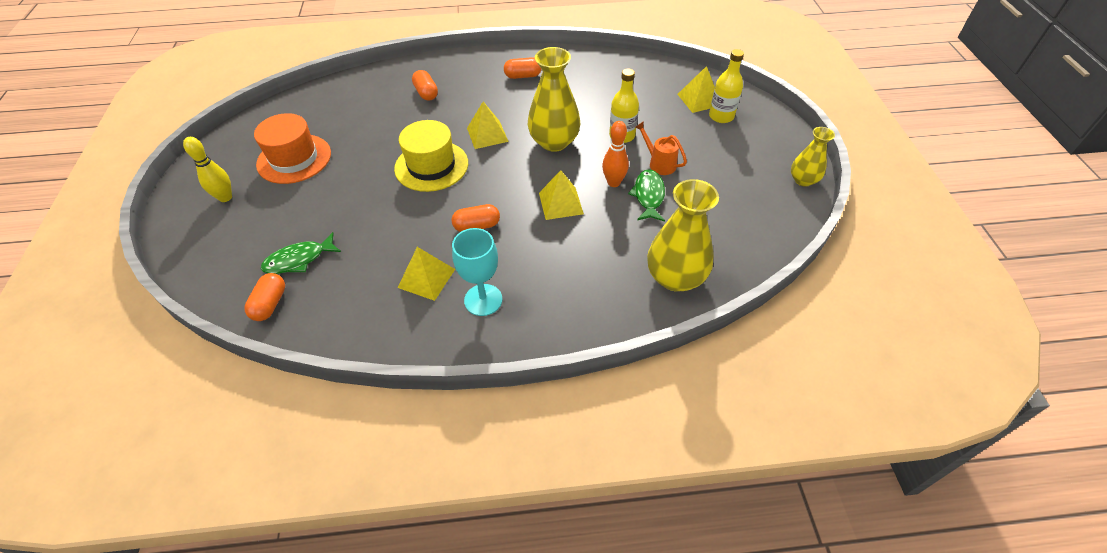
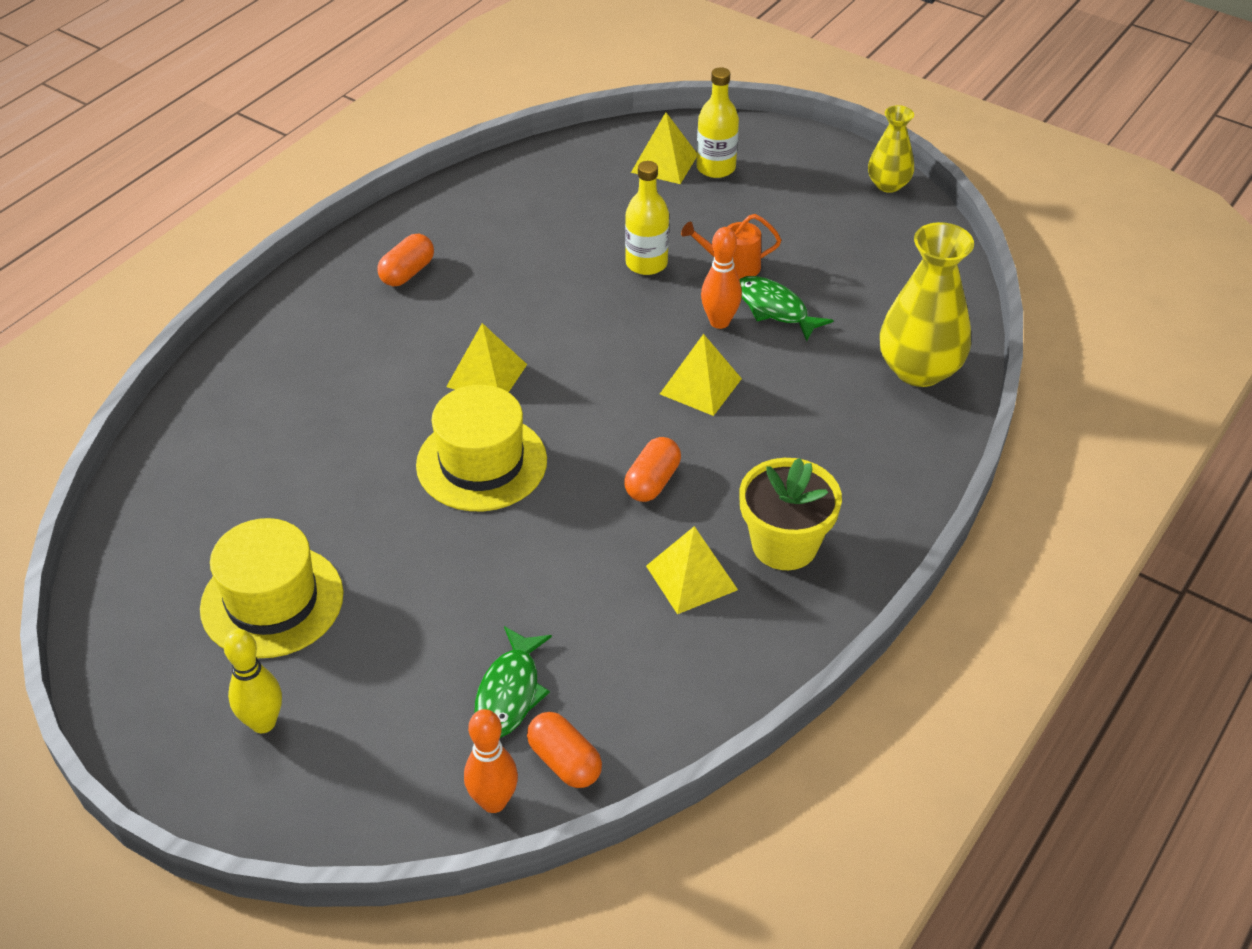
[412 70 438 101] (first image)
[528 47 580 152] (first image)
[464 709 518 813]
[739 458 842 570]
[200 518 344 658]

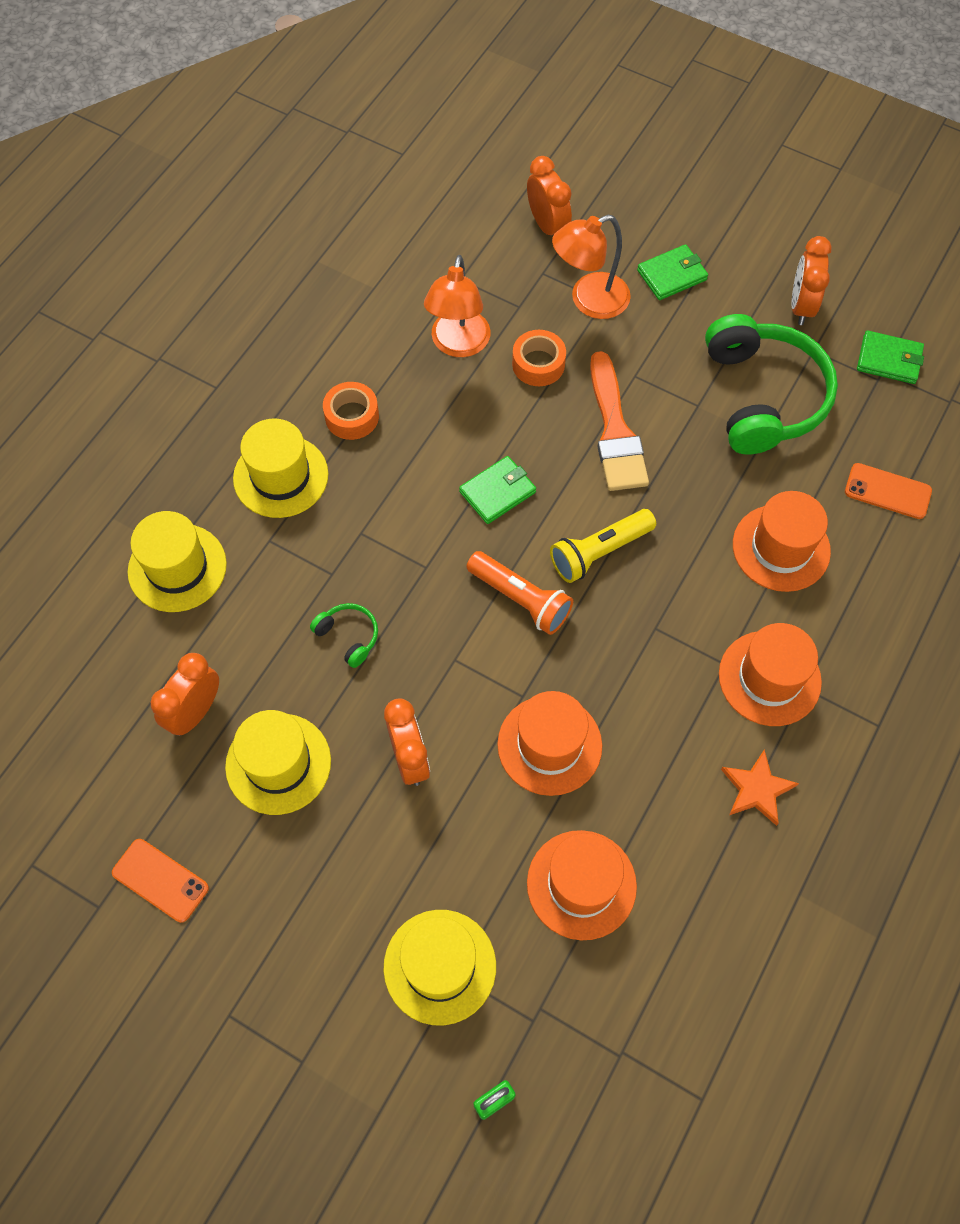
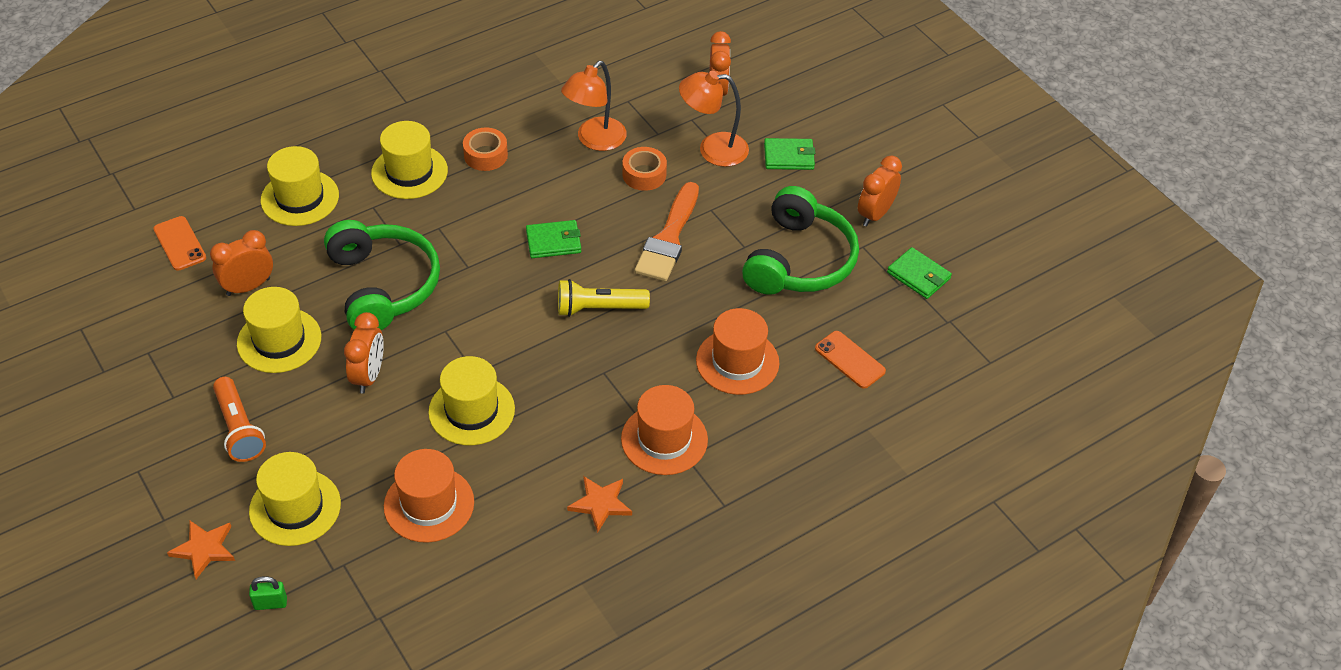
[167 520 235 579]
[153 216 206 271]
[213 377 266 462]
[428 356 515 445]
[324 220 440 330]

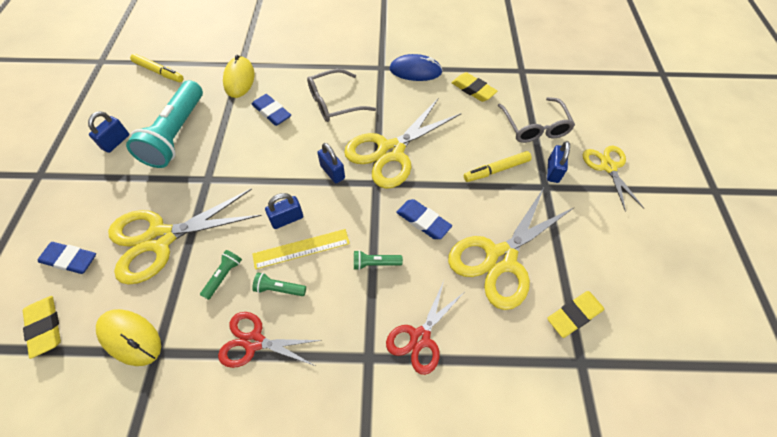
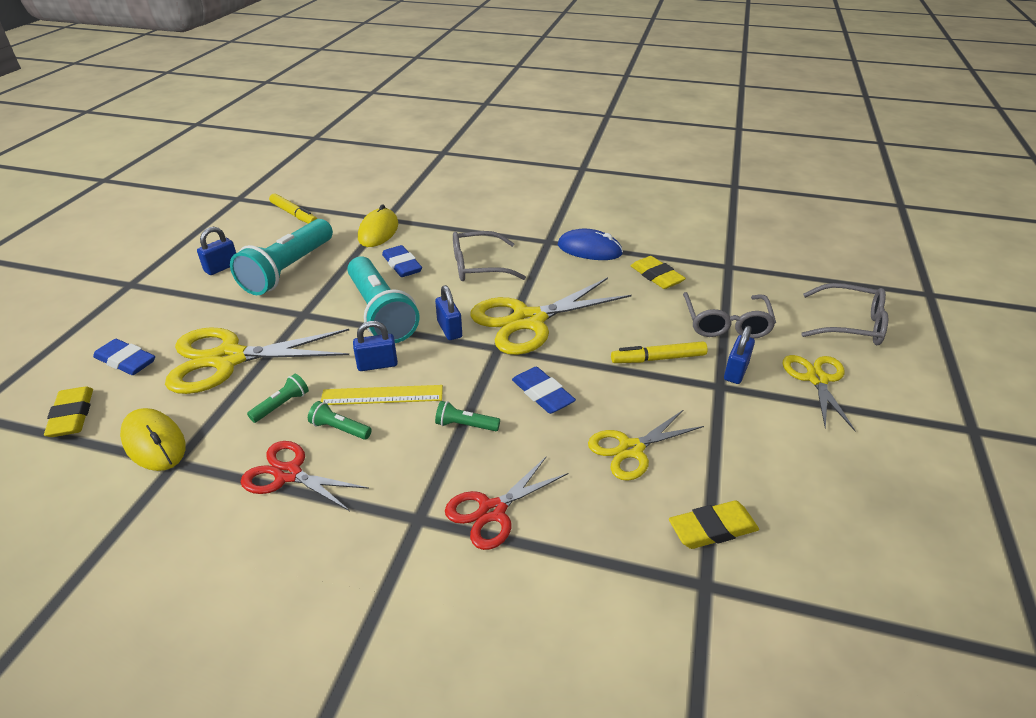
[347 256 419 343]
[801 283 888 345]
[588 409 704 481]

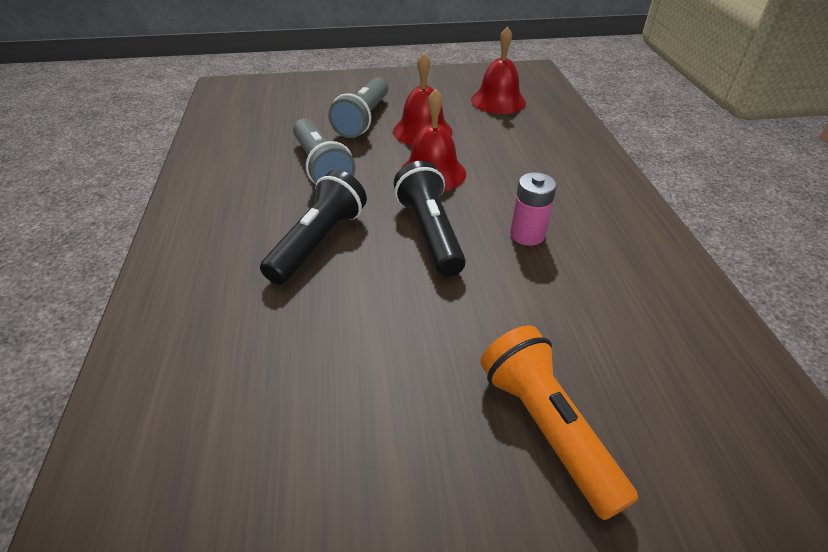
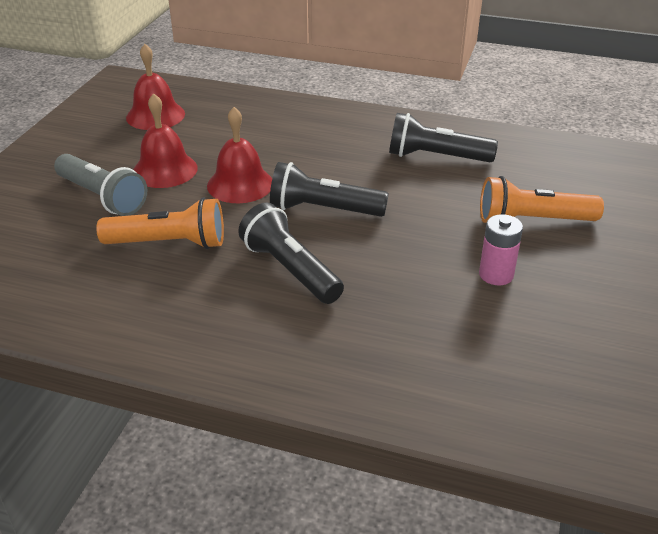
[389 113 498 162]
[479 214 523 285]
[97 198 224 249]

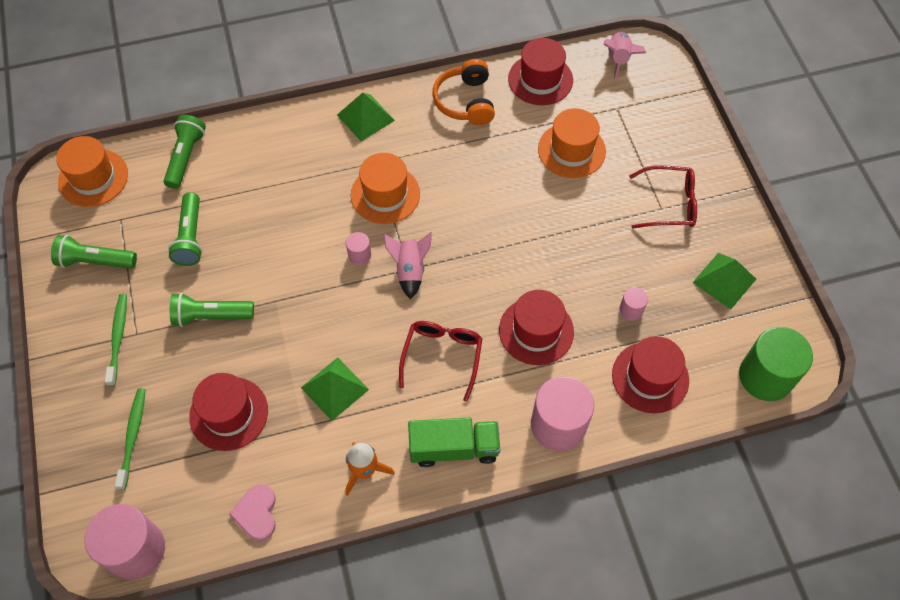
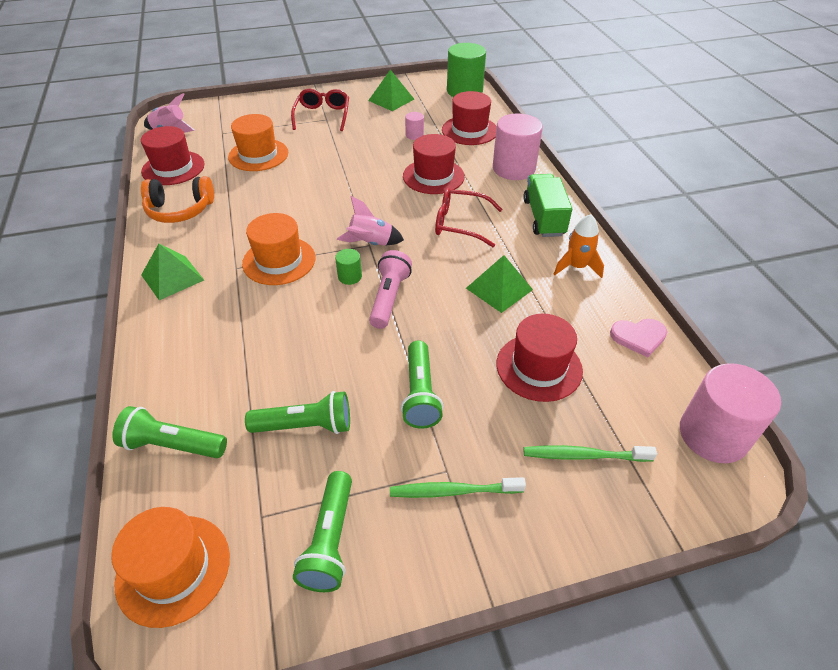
[369 250 412 329]
[335 249 362 285]

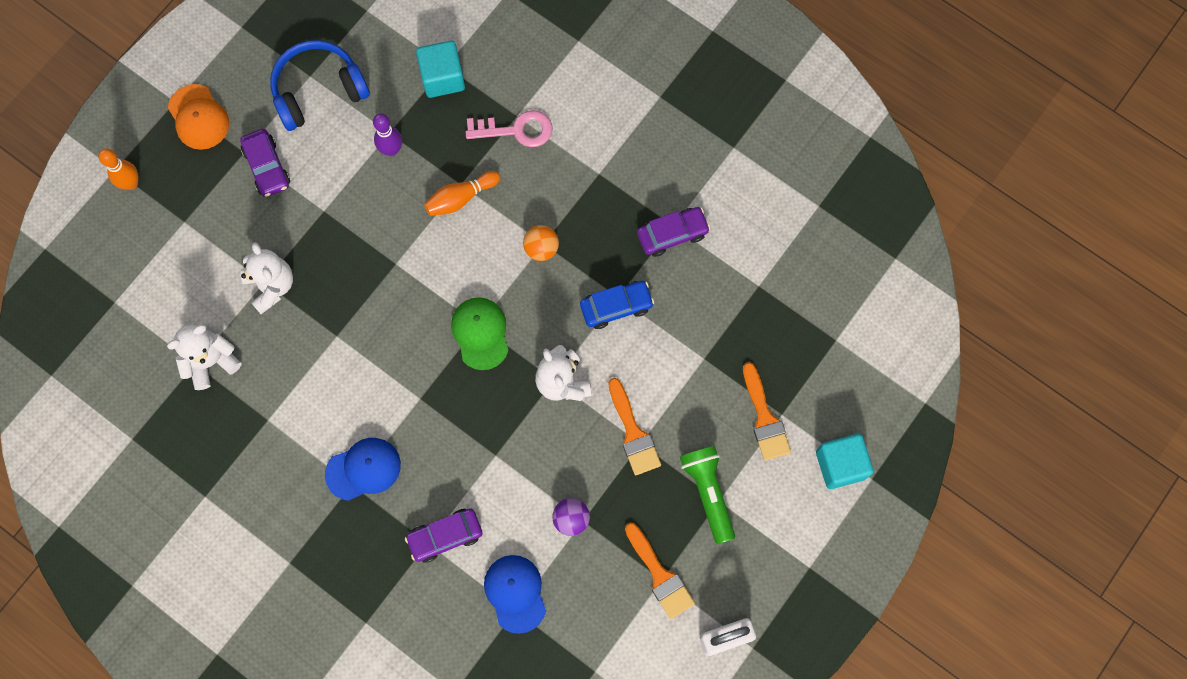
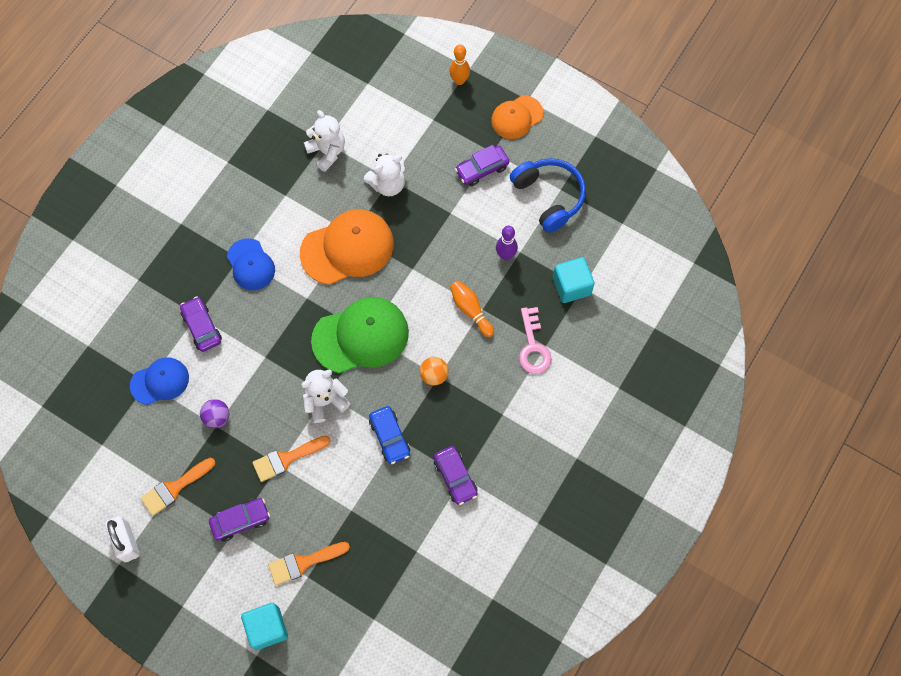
[300 209 394 285]
[209 498 270 541]
[311 297 409 373]

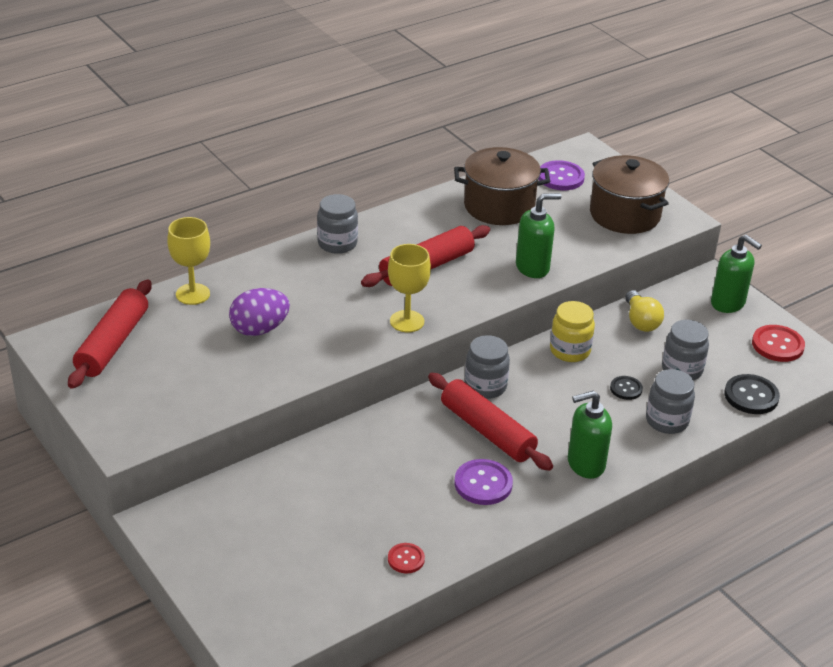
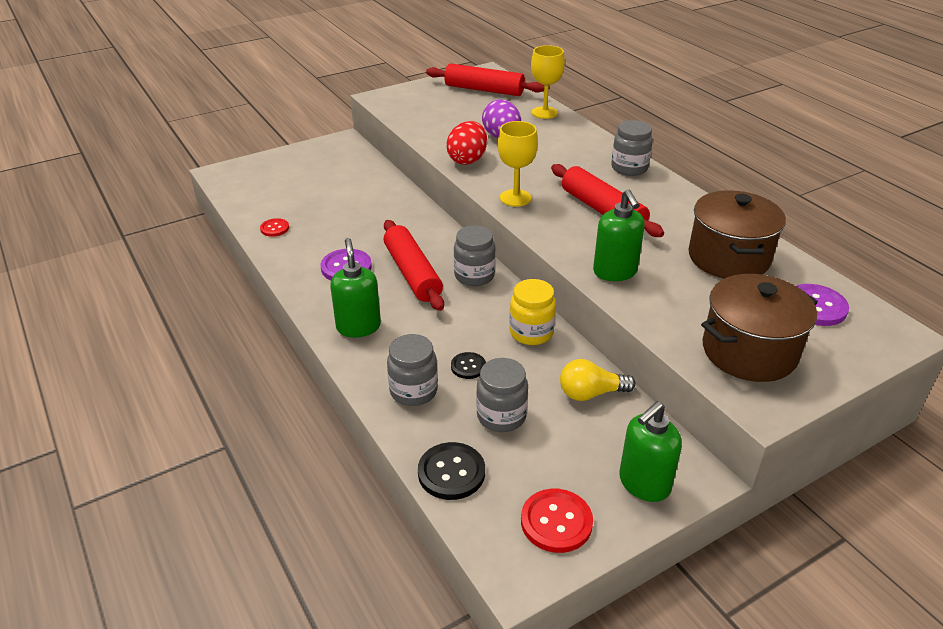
[446 121 487 165]
[384 220 444 311]

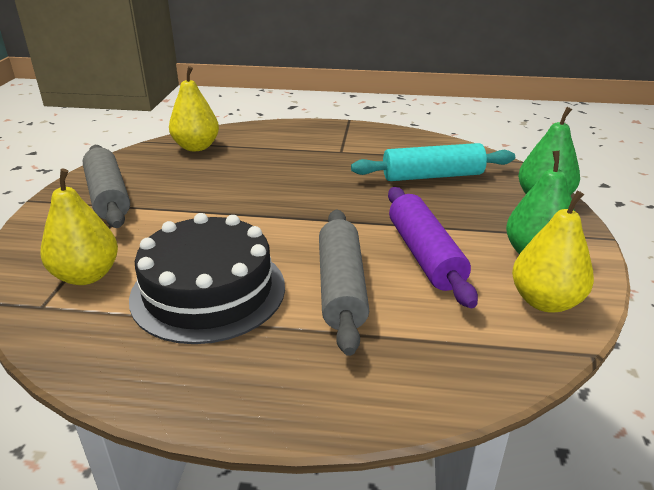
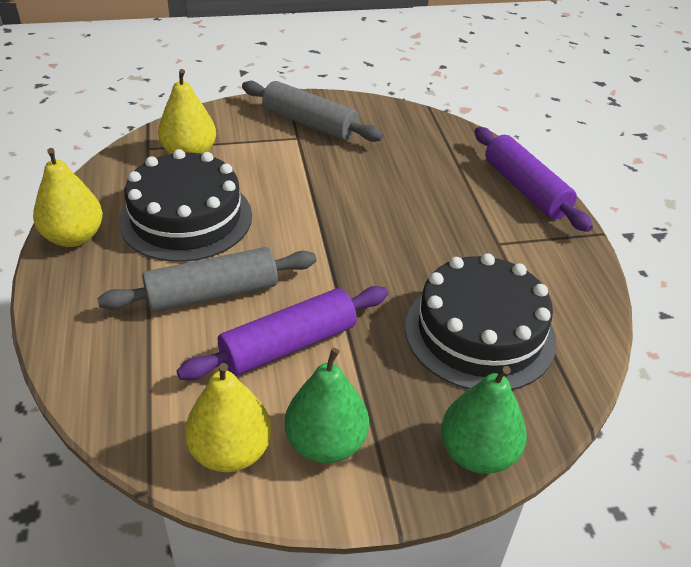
[475 127 593 232]
[33 148 103 247]
[405 253 557 390]
[242 81 383 142]

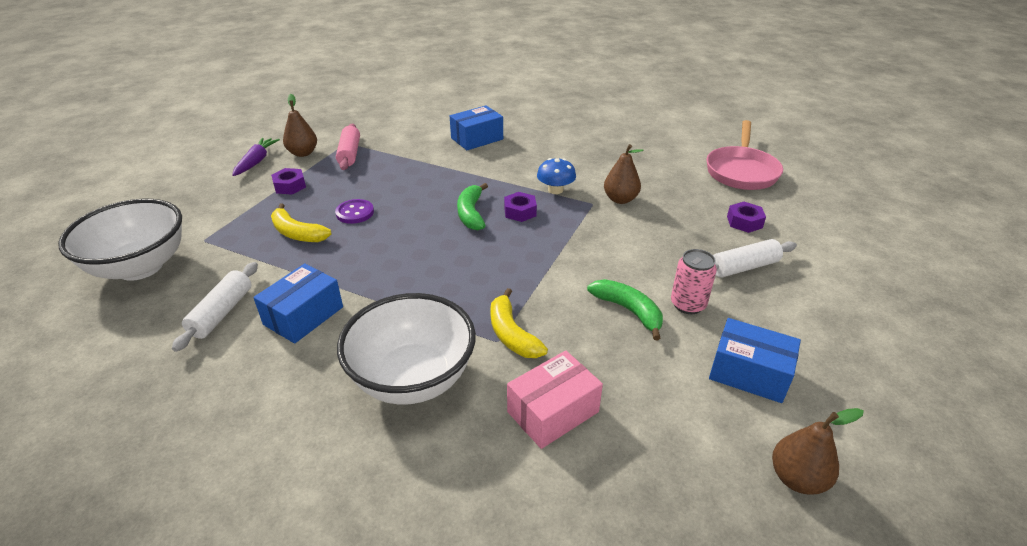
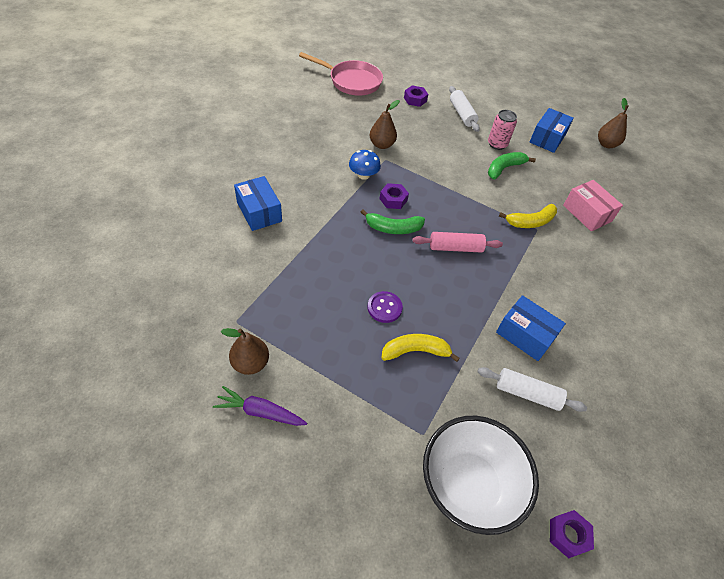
[337 293 476 405] (first image)
[550 510 594 559]
[412 232 503 253]
[382 334 460 362]

